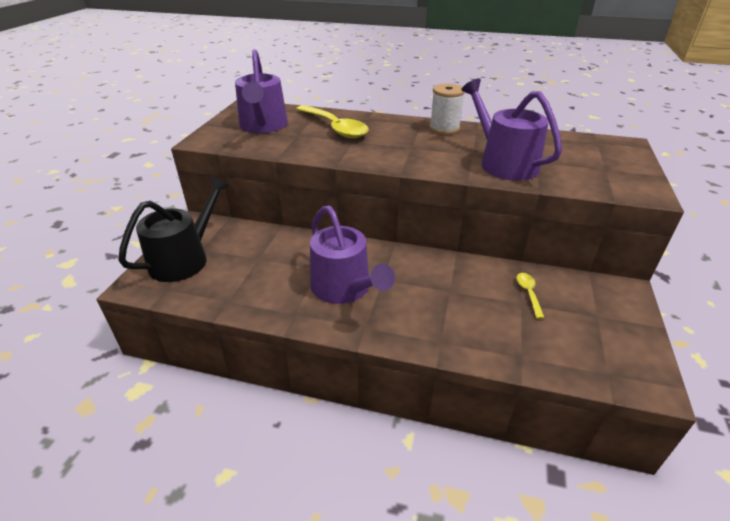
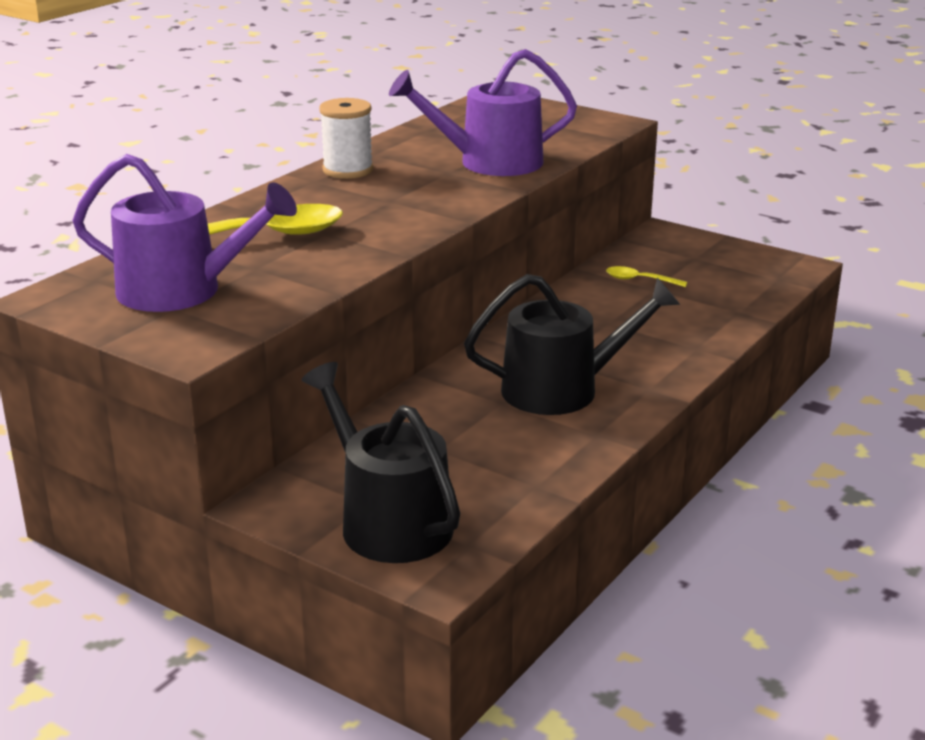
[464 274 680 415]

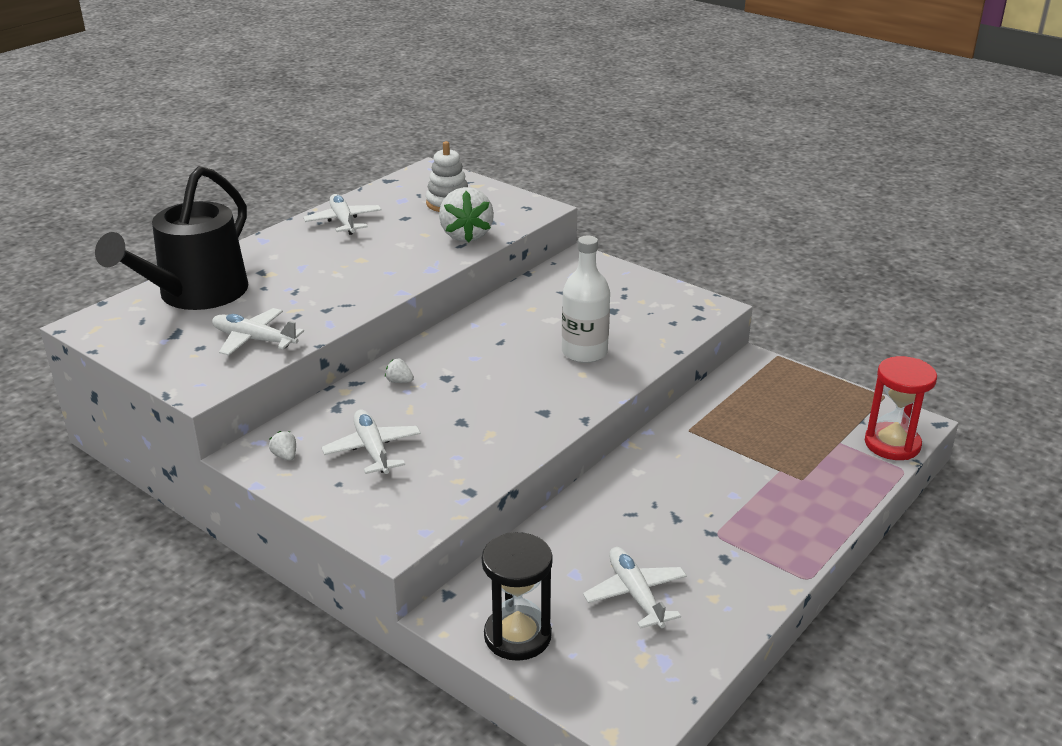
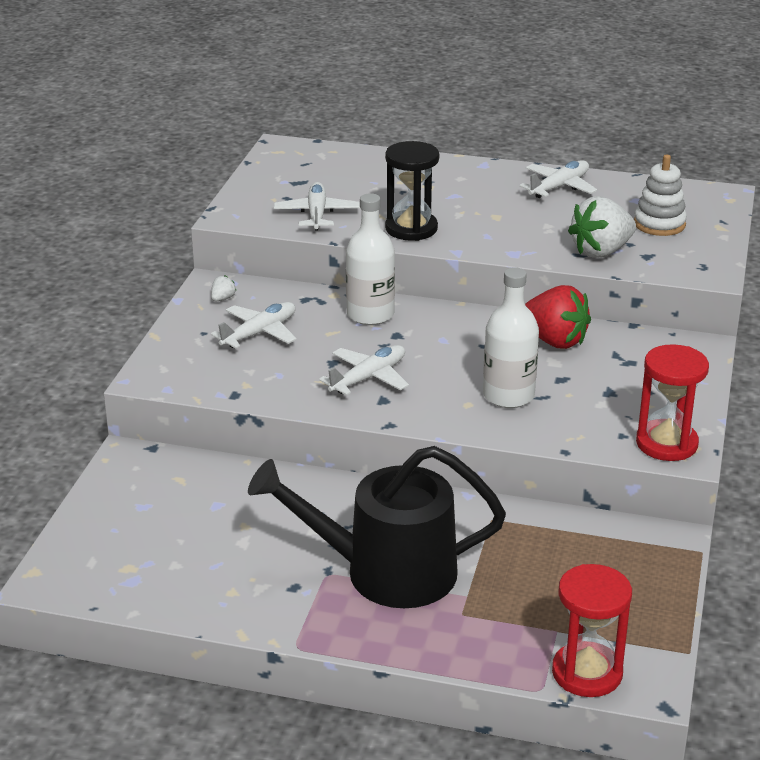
[525 285 591 349]
[636 344 709 461]
[248 446 506 608]
[385 141 439 241]
[319 345 409 395]
[346 193 395 325]

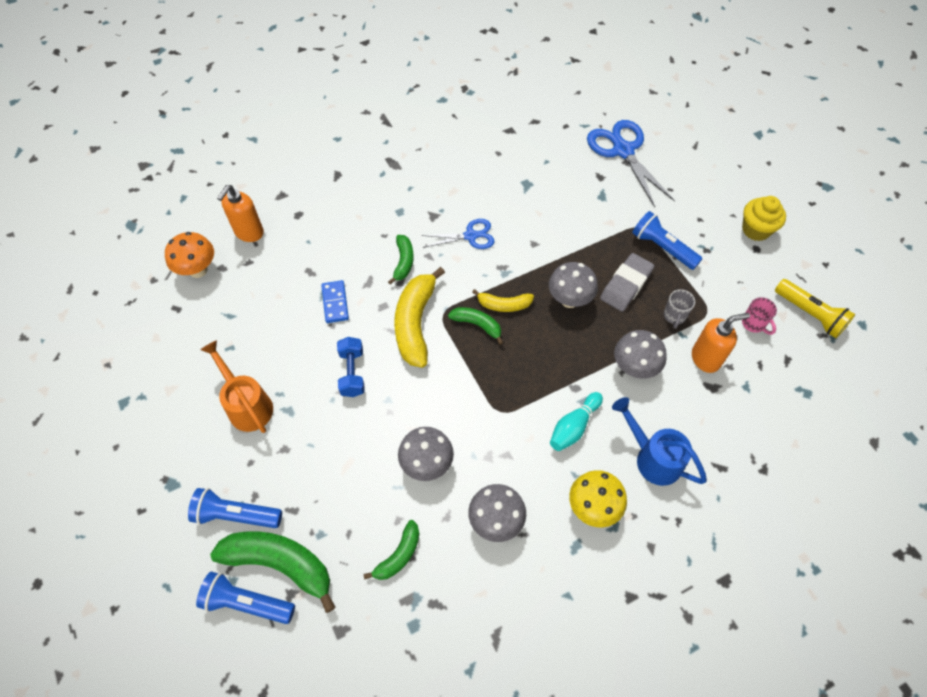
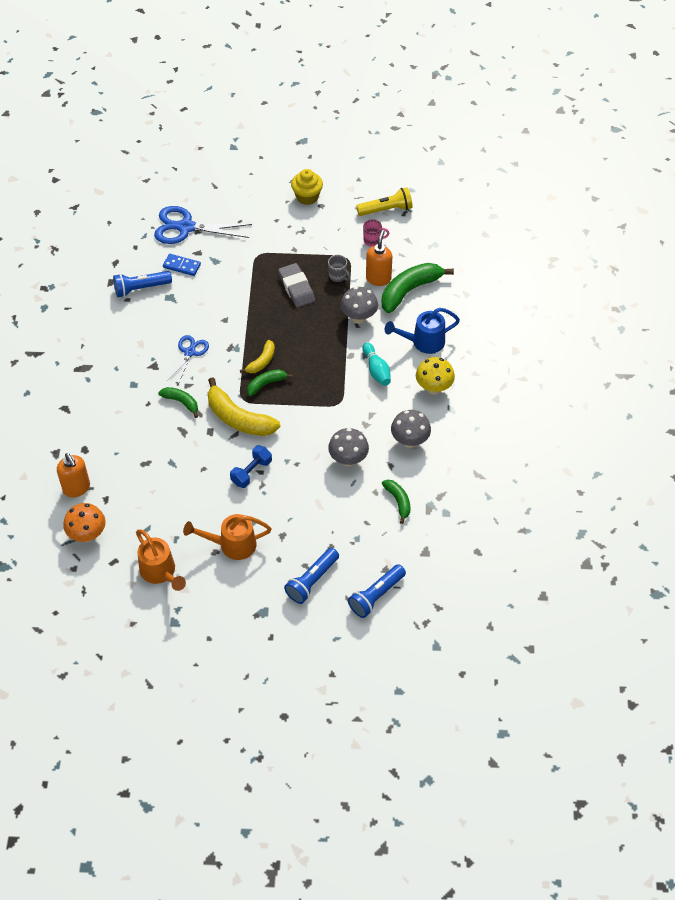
[549 262 598 308] (first image)
[136 529 186 591]
[382 263 454 313]
[163 254 201 276]
[113 271 172 297]
[230 445 272 488]

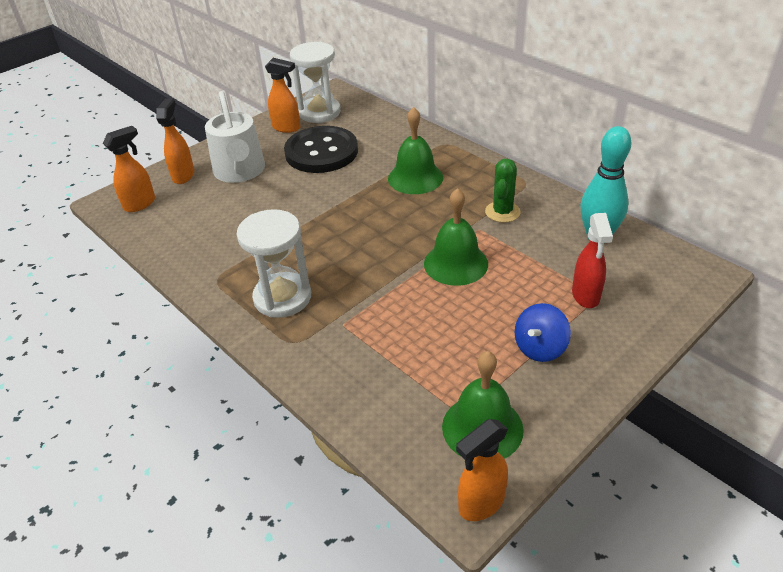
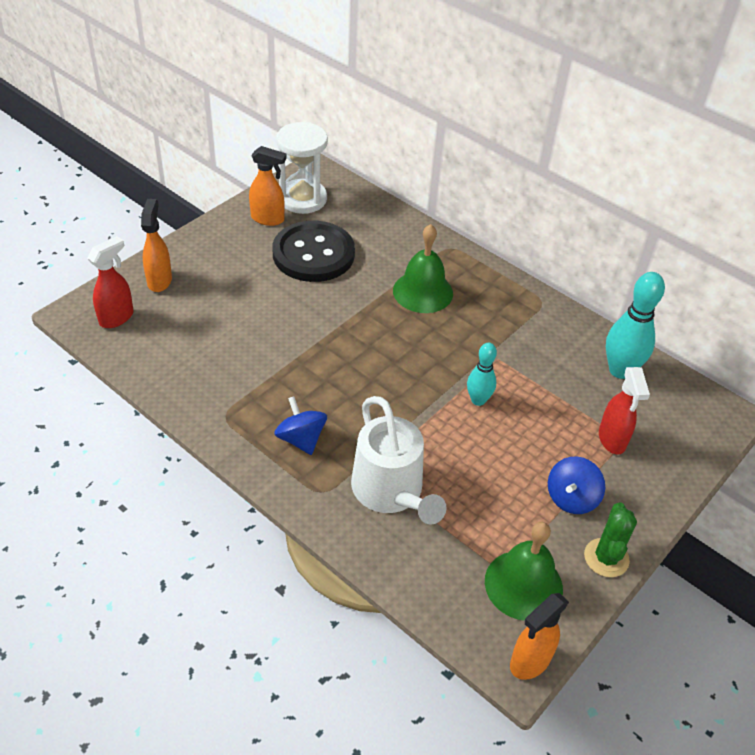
[351 396 446 525]
[584 502 637 577]
[274 396 327 455]
[467 343 497 406]
[87 236 134 328]

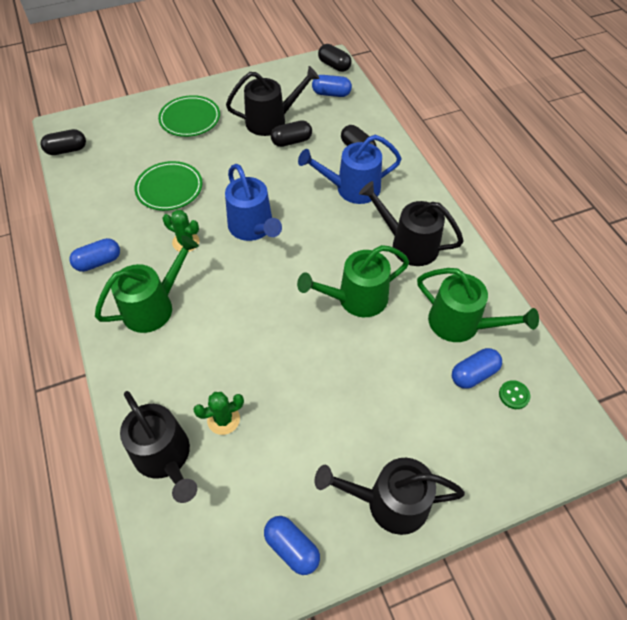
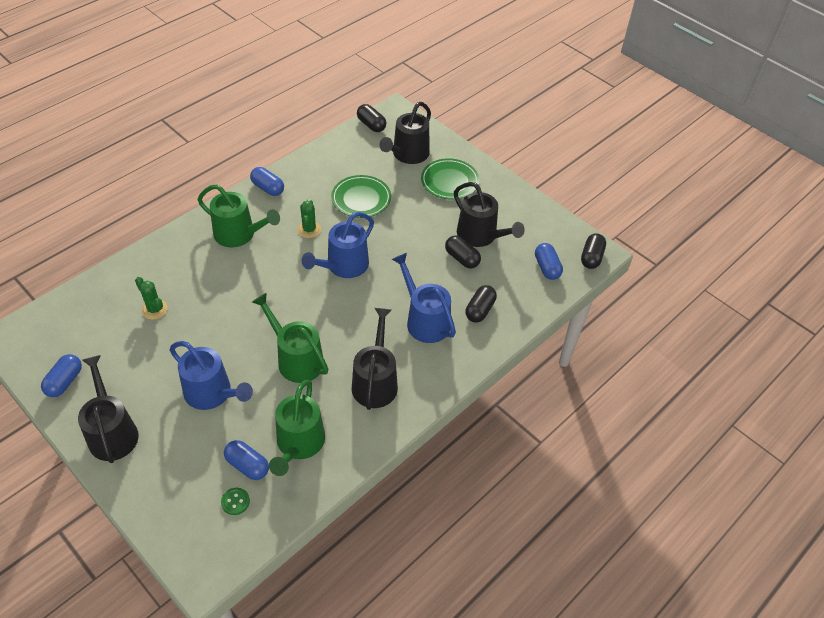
[170 341 253 410]
[379 102 431 164]

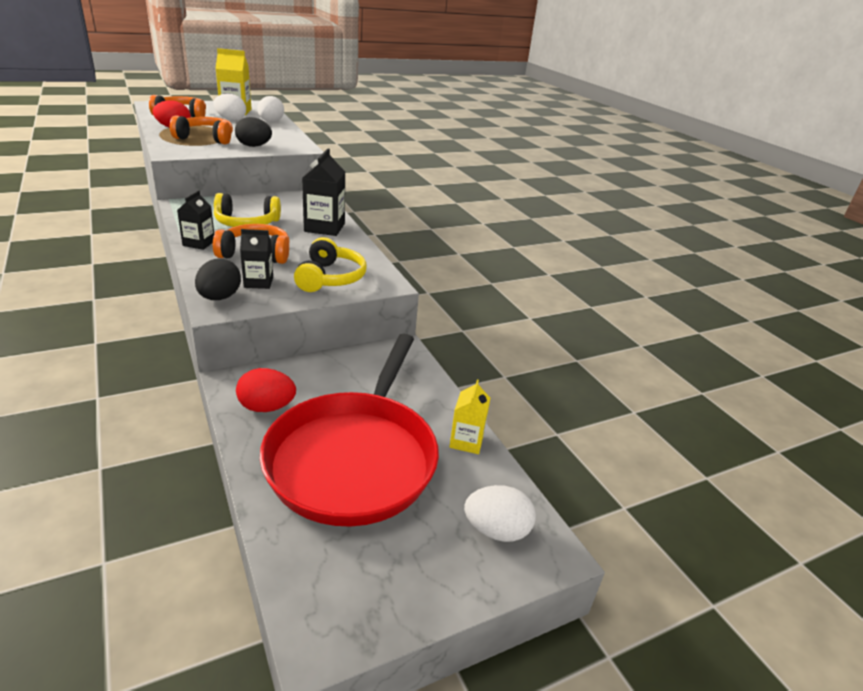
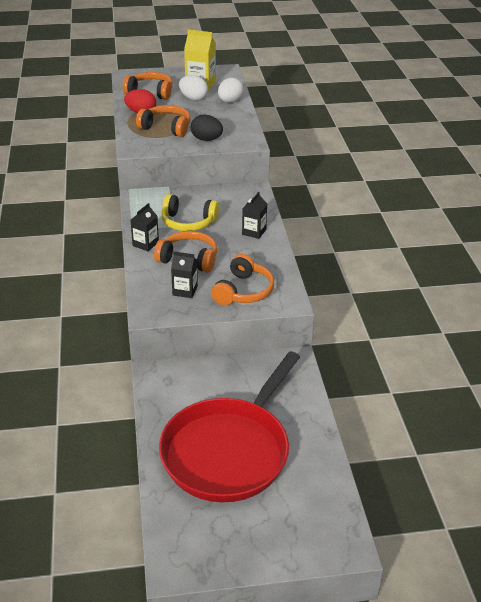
[195 258 241 300] (first image)
[236 368 296 412] (first image)
[449 380 490 454] (first image)
[464 485 536 542] (first image)
[211 254 274 306]
[242 192 267 239]

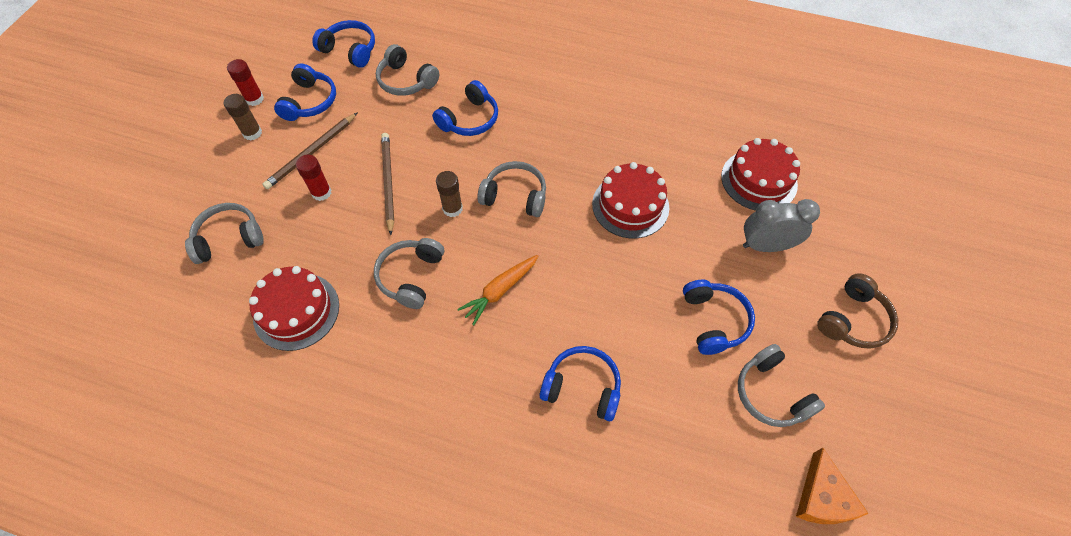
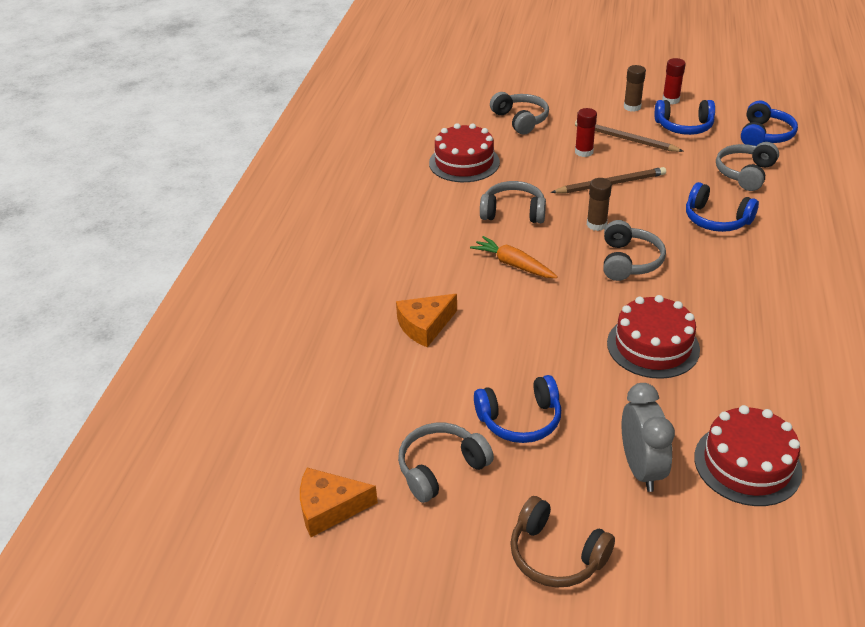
[396 294 457 347]

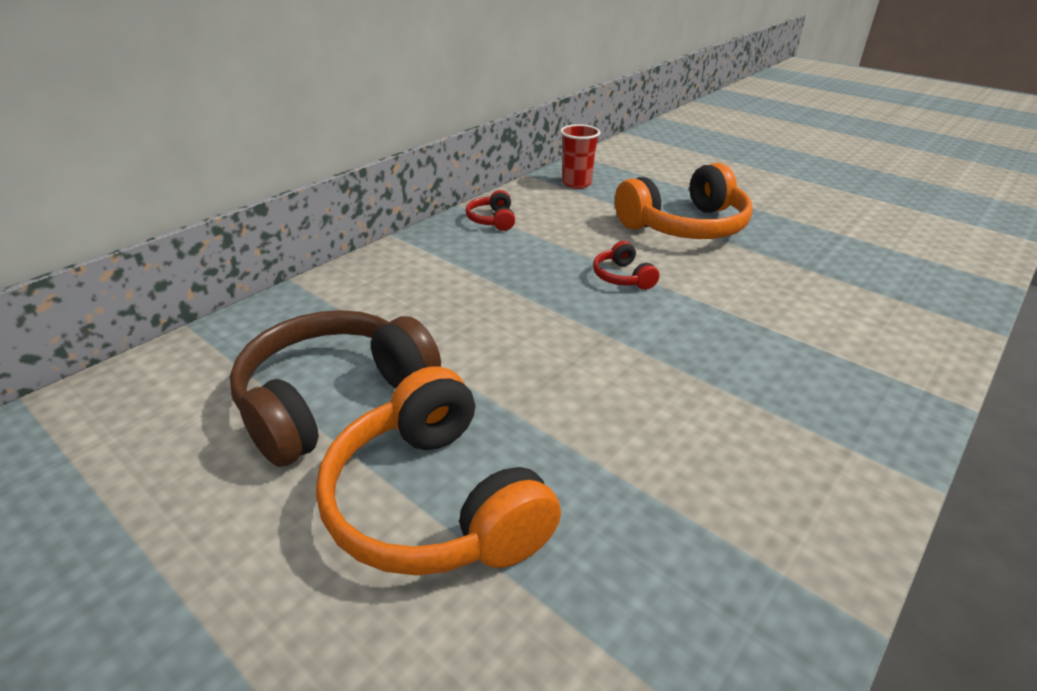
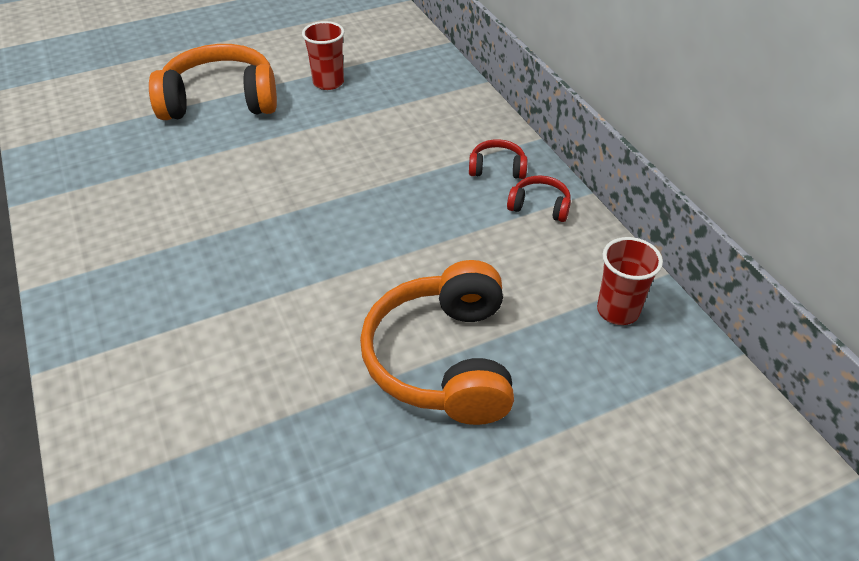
[469 139 528 179]
[302 21 344 90]

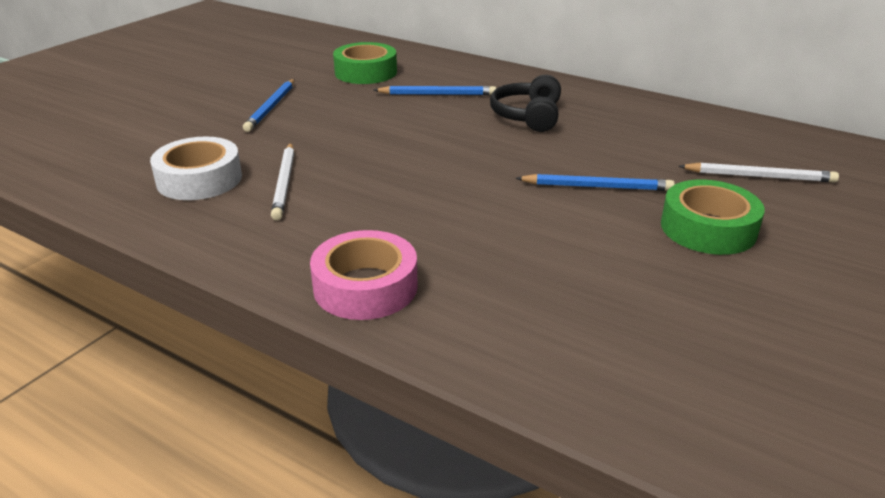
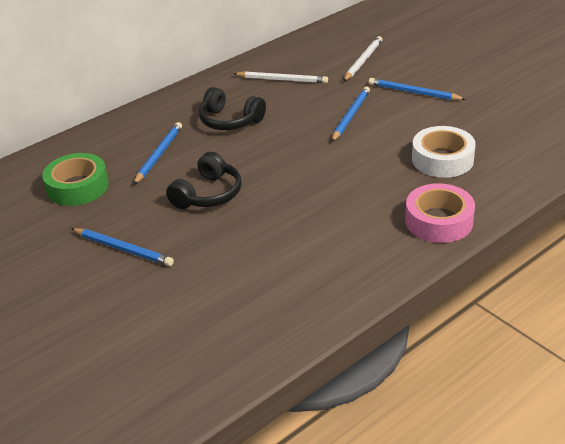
[166 152 242 209]
[412 126 476 178]
[234 71 328 83]
[369 78 466 100]

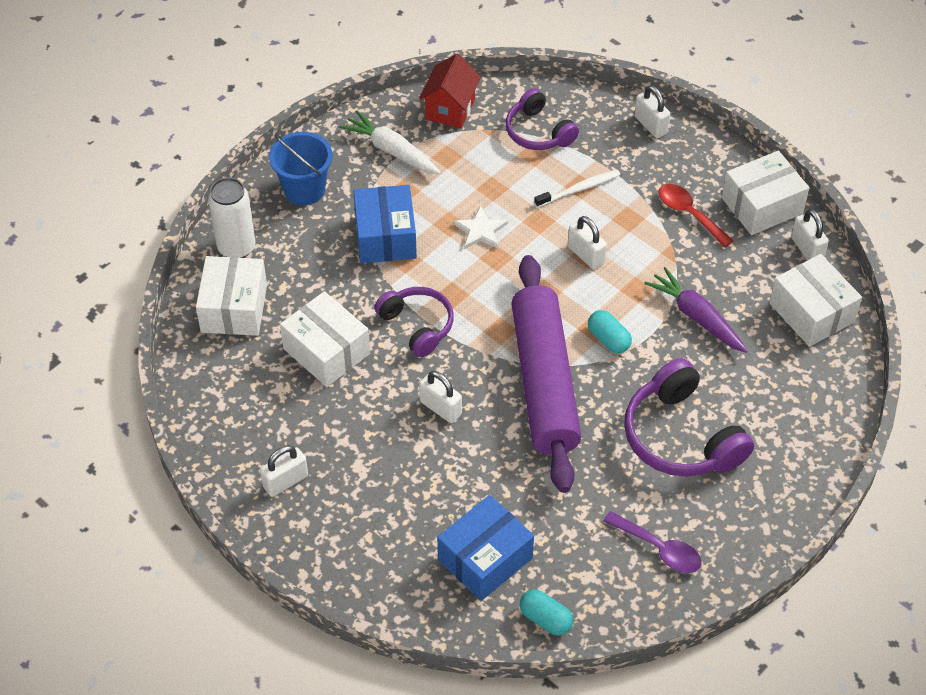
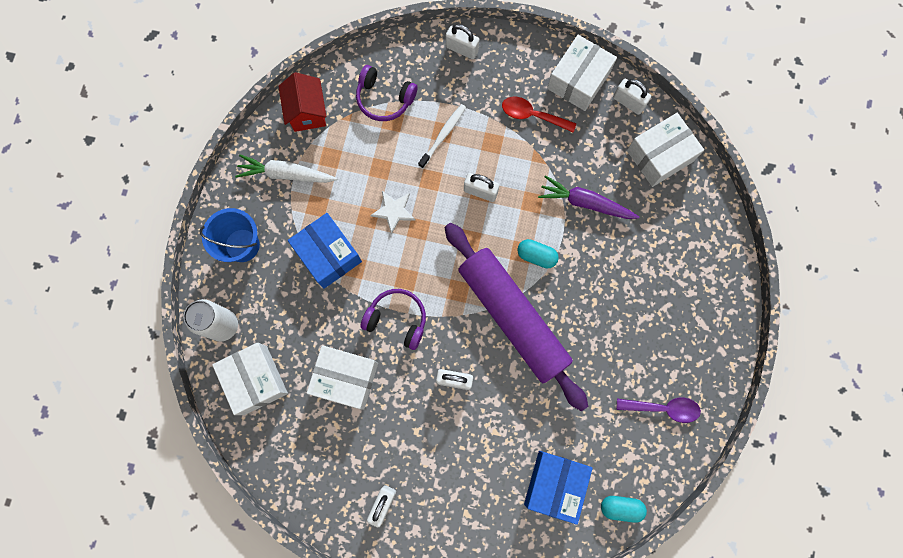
[624 358 754 477] (first image)
[627 113 704 187]

